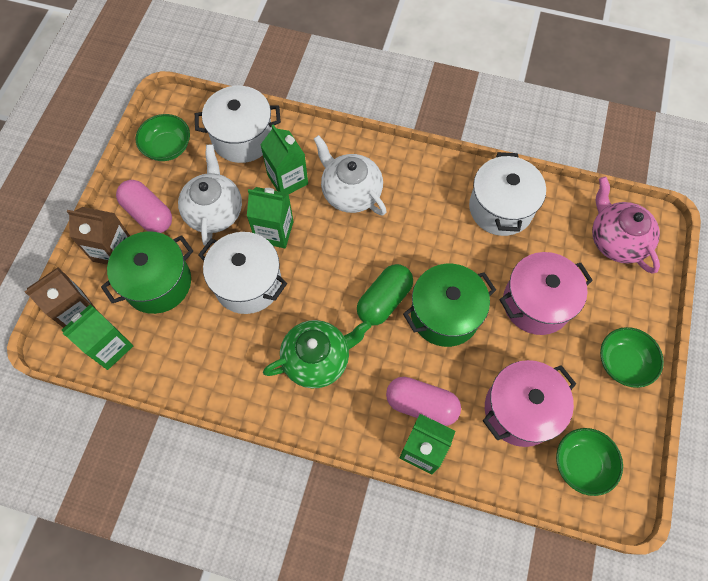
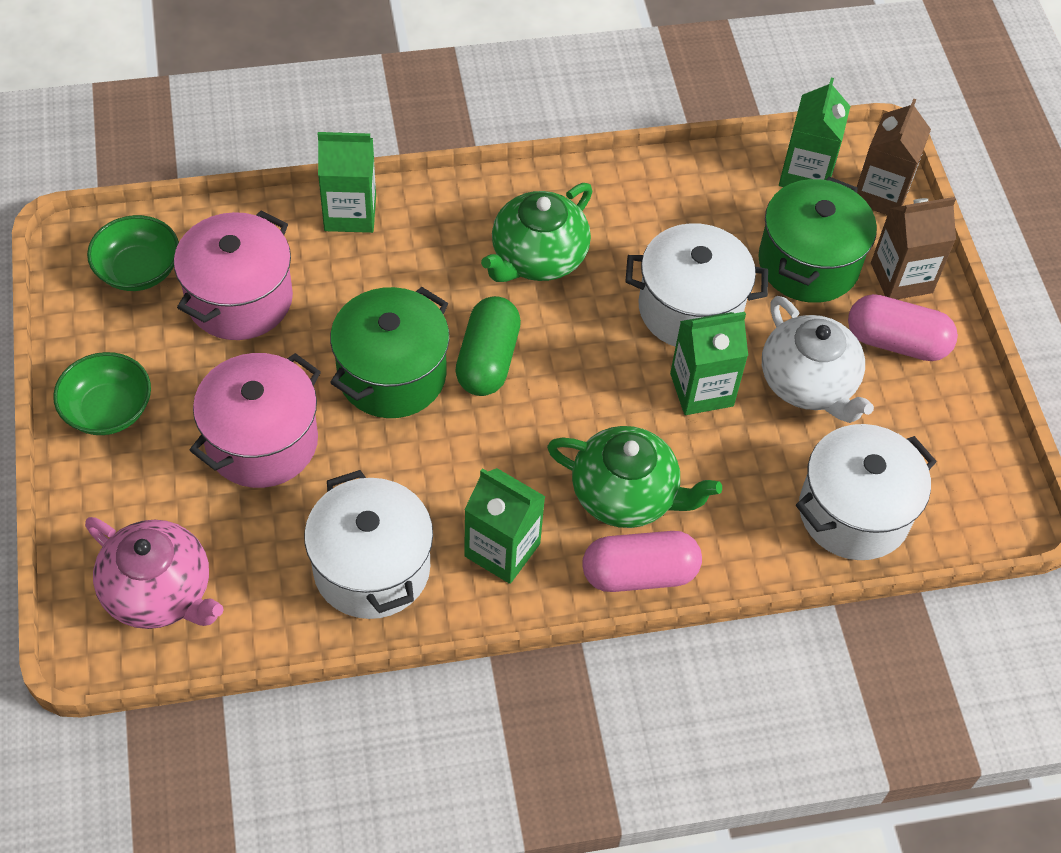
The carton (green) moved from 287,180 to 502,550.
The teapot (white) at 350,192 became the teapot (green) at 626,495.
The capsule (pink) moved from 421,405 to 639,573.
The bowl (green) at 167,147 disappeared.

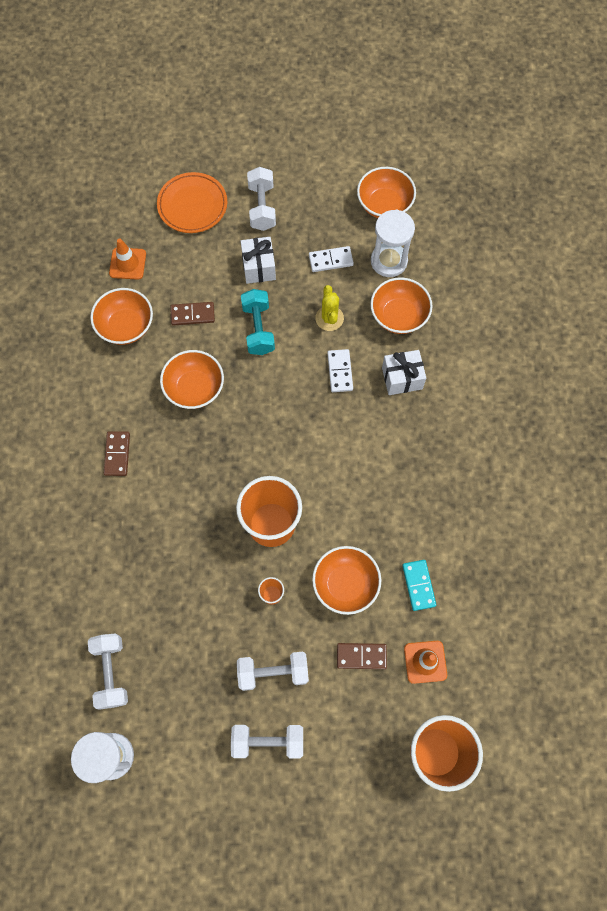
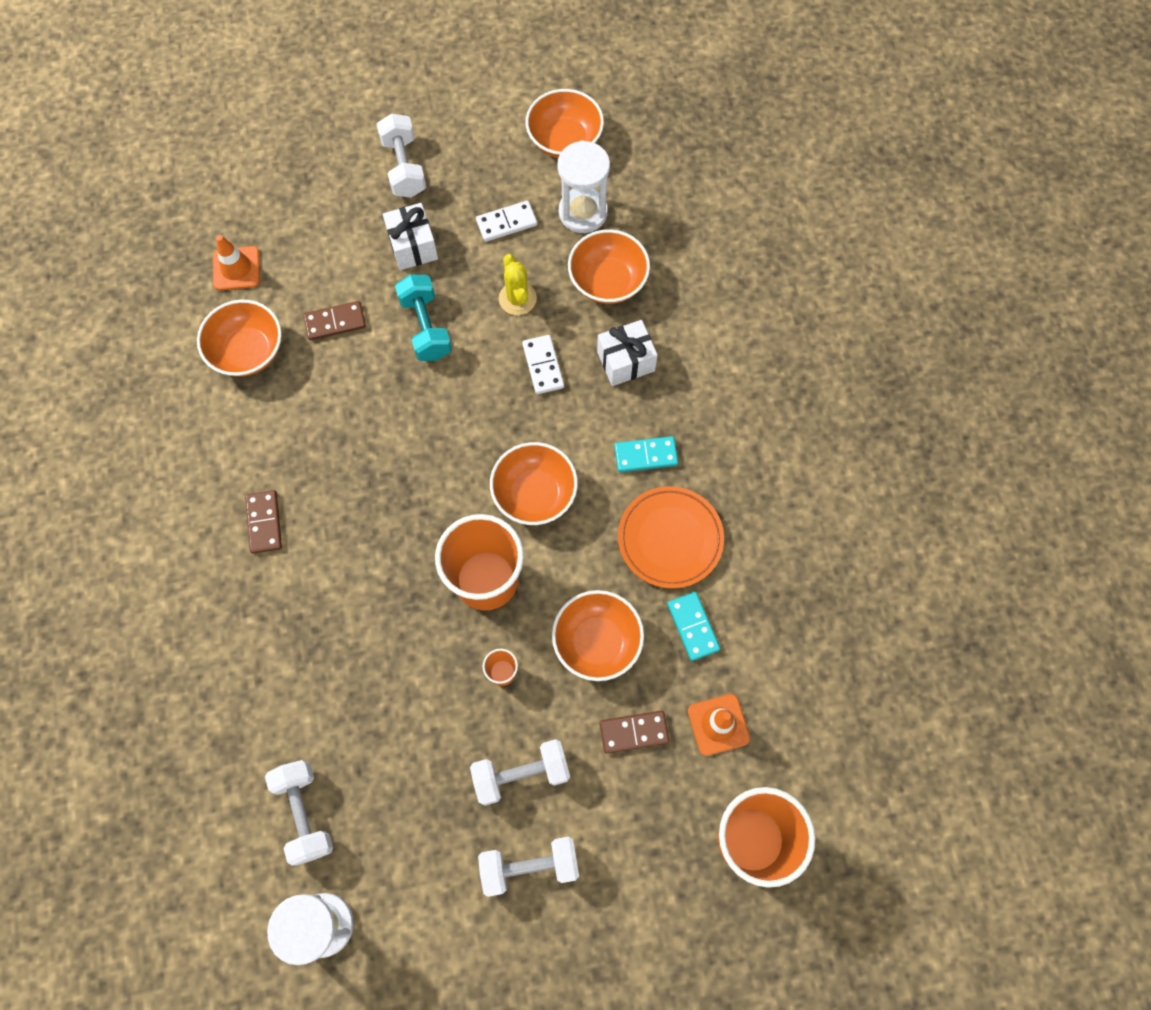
The bowl (orange) moved from 194,388 to 534,494.
The domino (turquoise) at 645,455 appeared.
The plate (orange) moved from 192,205 to 670,539.

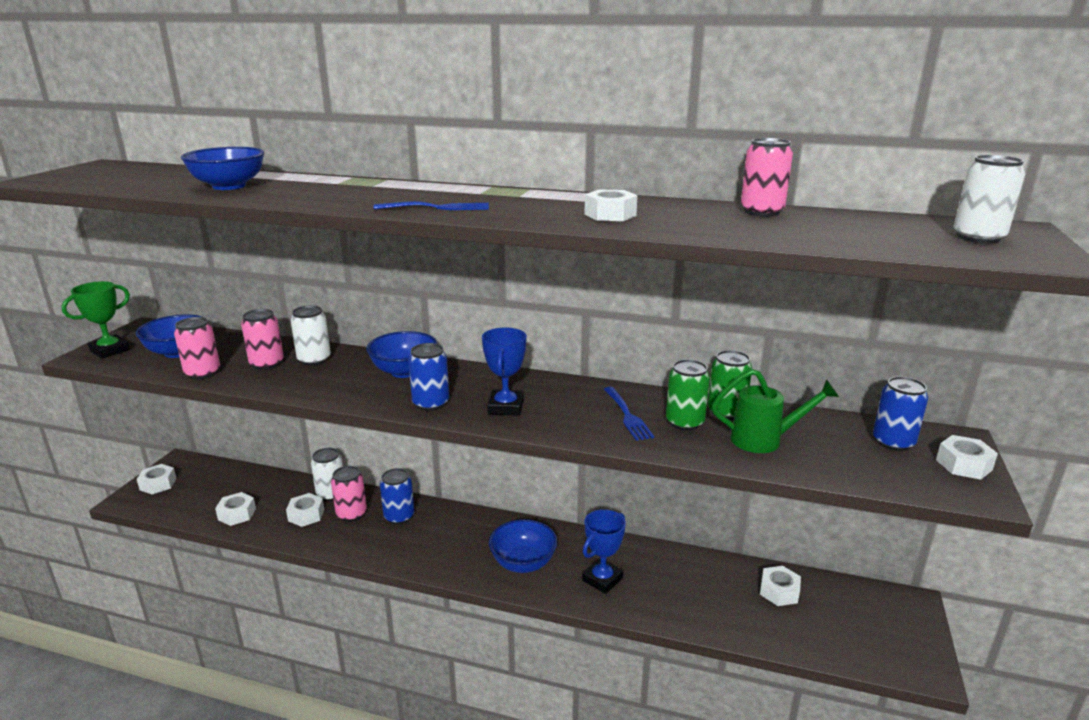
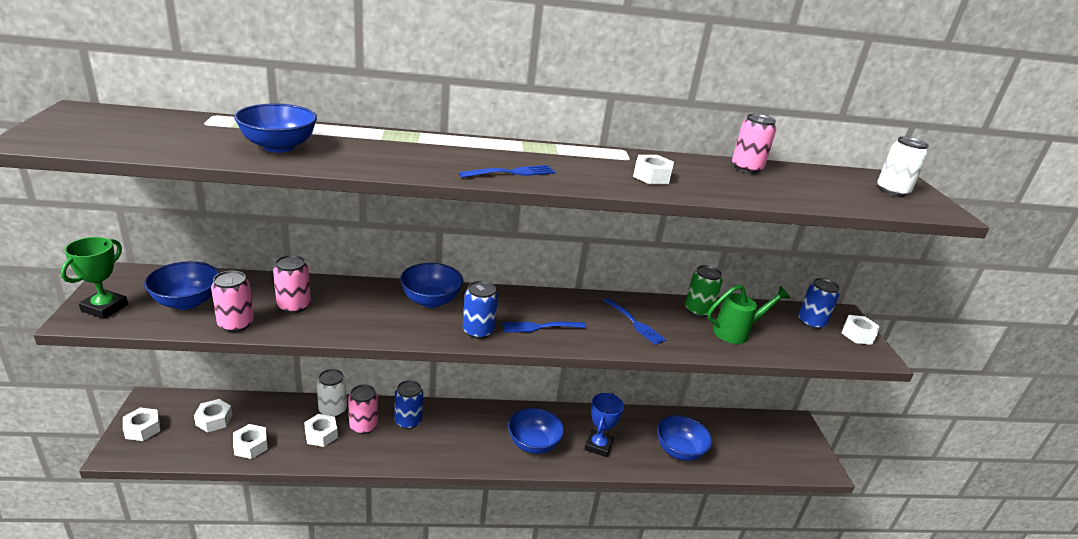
The nut (white) moved from 779,591 to 214,420.
The trophy (blue) at 505,407 was replaced by the fork (blue) at 540,327.
The bowl (blue) at 679,451 appeared.
The can (white) at 314,359 disappeared.
The can (green) at 684,422 disappeared.

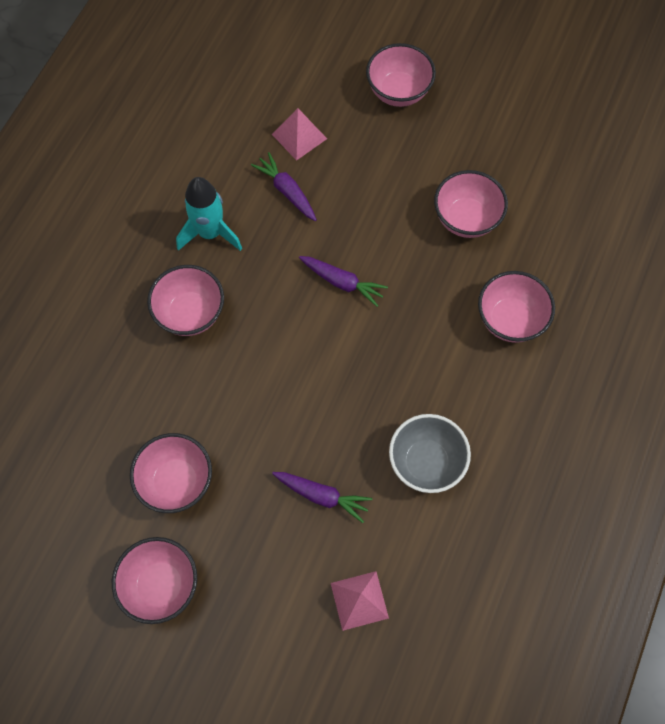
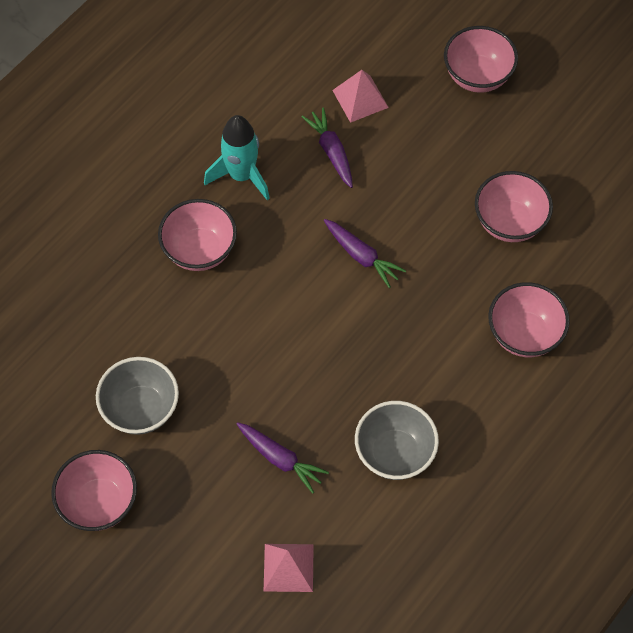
The bowl (pink) at 176,481 became the bowl (grey) at 141,409.

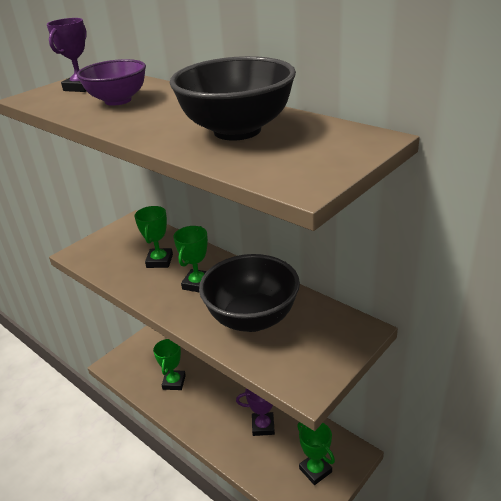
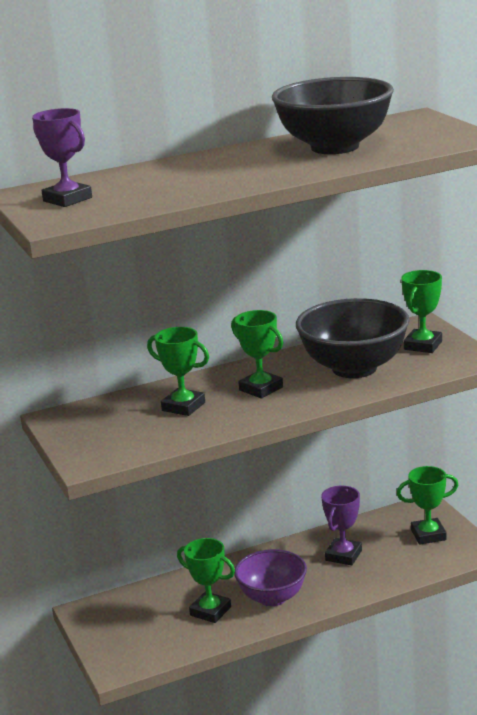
The bowl (purple) moved from 118,100 to 272,597.
The trophy (green) at 423,345 appeared.

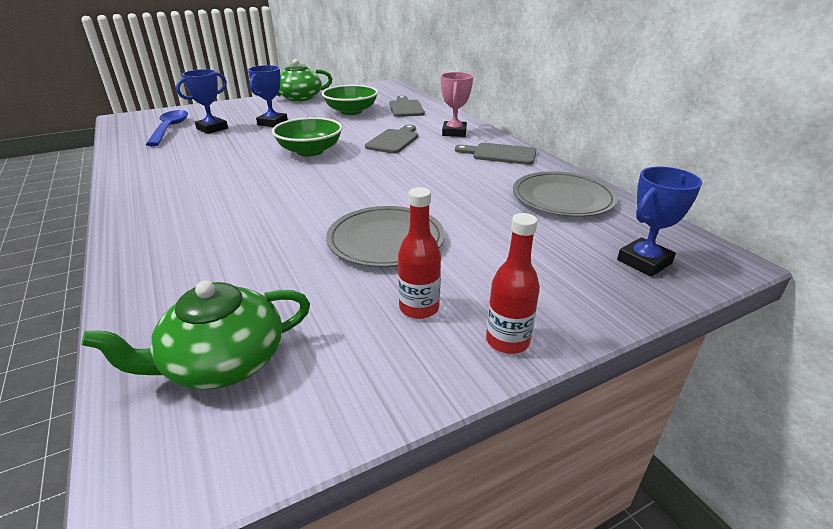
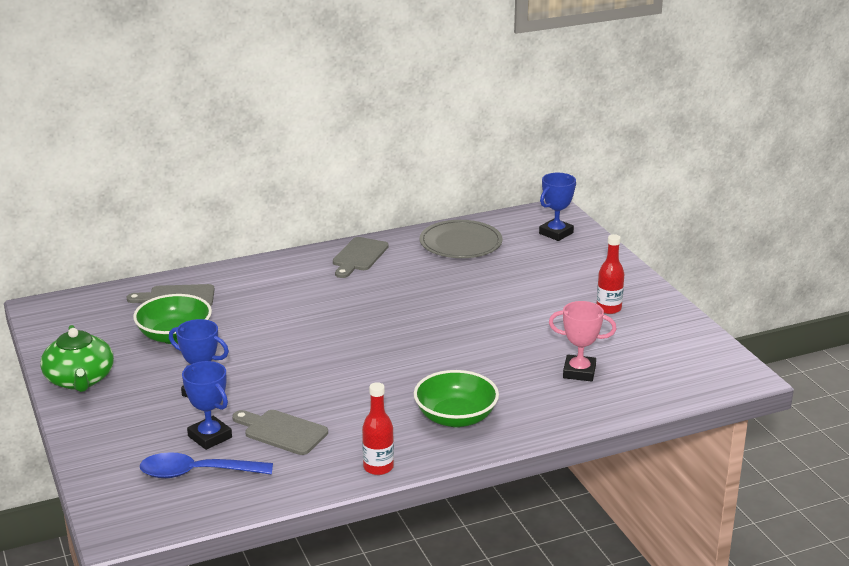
The cutting board (grey) moved from 394,140 to 282,432.
The bottle (red) moved from 507,341 to 378,467.
The bowl (green) moved from 310,151 to 455,417.
The trophy (blue) at 644,261 turned 75 degrees clockwise.
The trophy (pink) moved from 454,132 to 579,372.
The teapot (green) at 223,362 disappeared.
The plate (grey) at 386,240 disappeared.

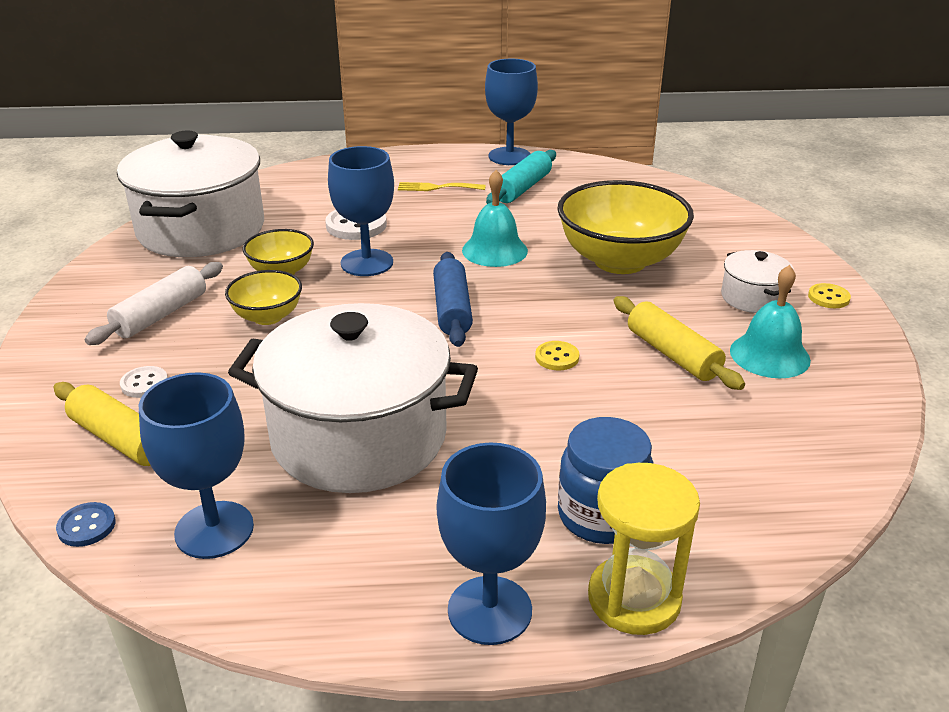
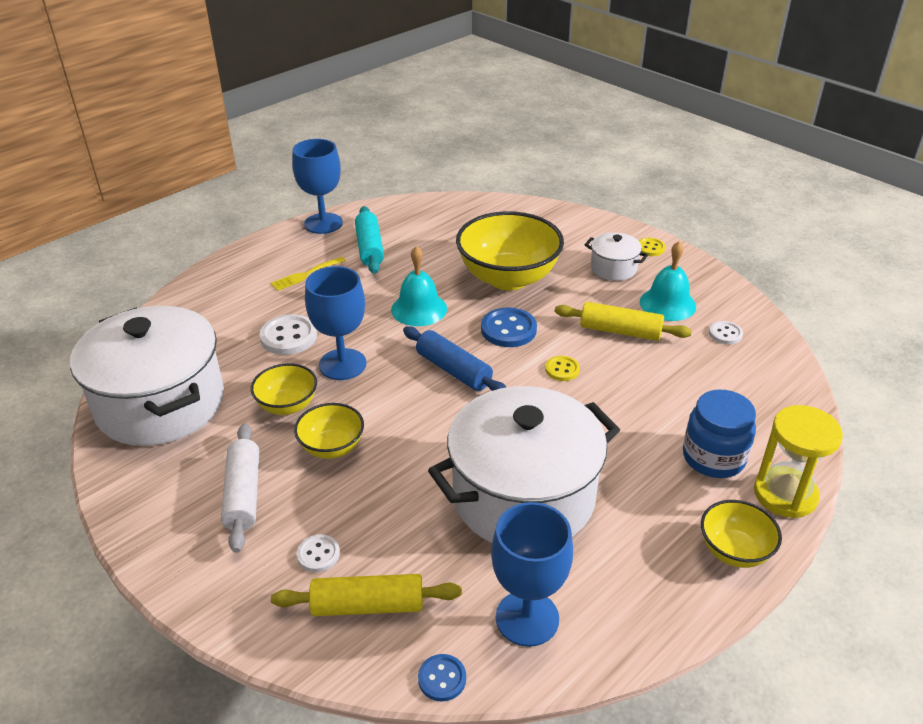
The button (blue) at 508,329 appeared.
The goblet (blue) at 489,610 was replaced by the bowl (yellow) at 734,551.
The button (white) at 725,334 appeared.

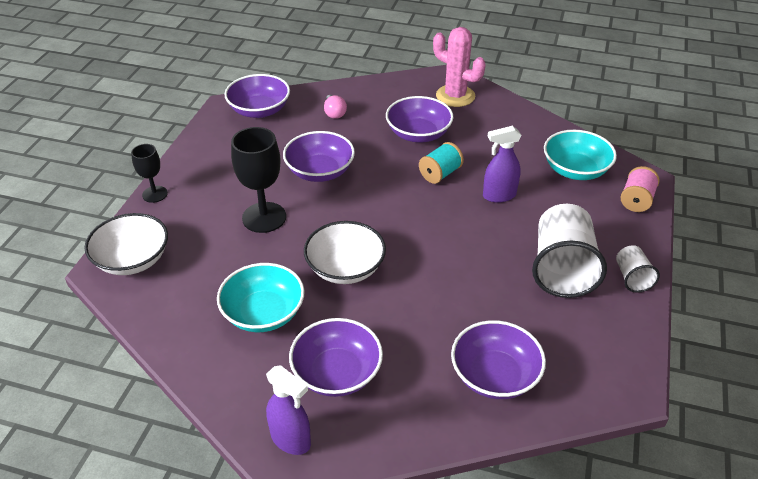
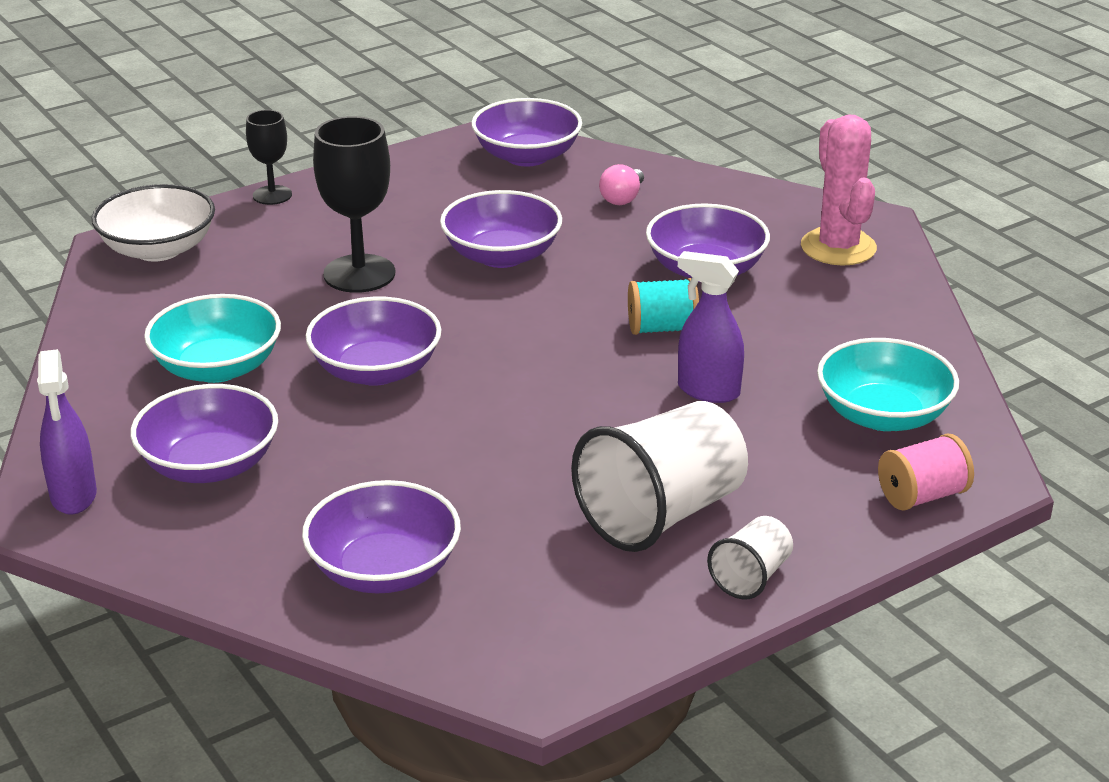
The bowl (white) at 345,268 became the bowl (purple) at 376,370.

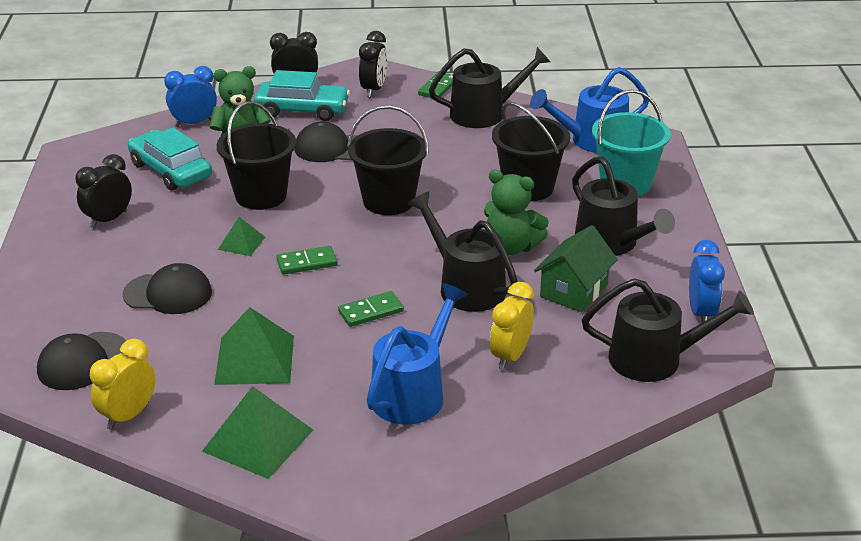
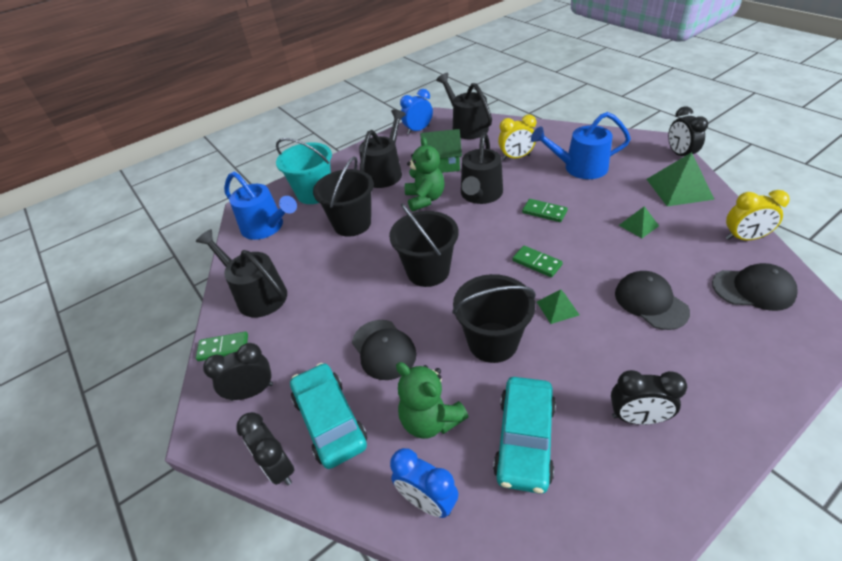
The pyramid (green) at 255,359 changed to 0.55 times the size.
The clock (black) at 679,155 appeared.

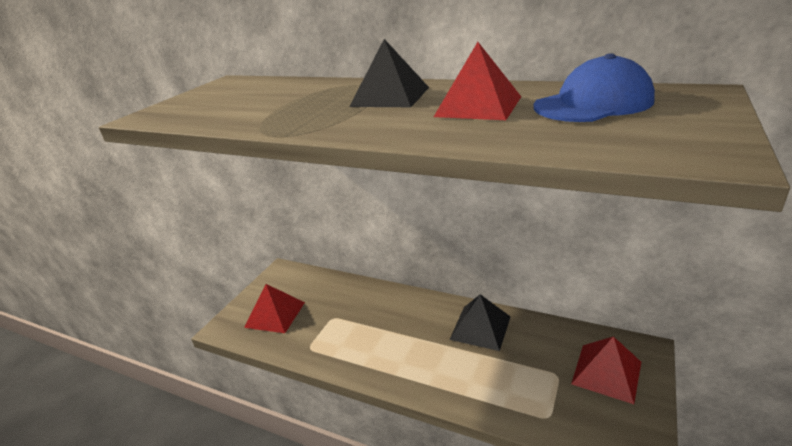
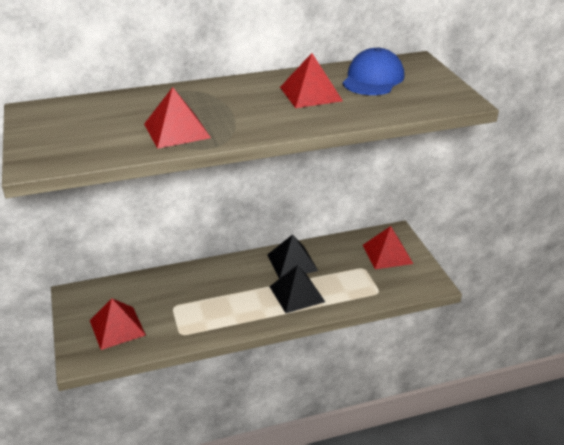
The pyramid (red) at 176,130 appeared.
The pyramid (black) moved from 390,96 to 297,294.

